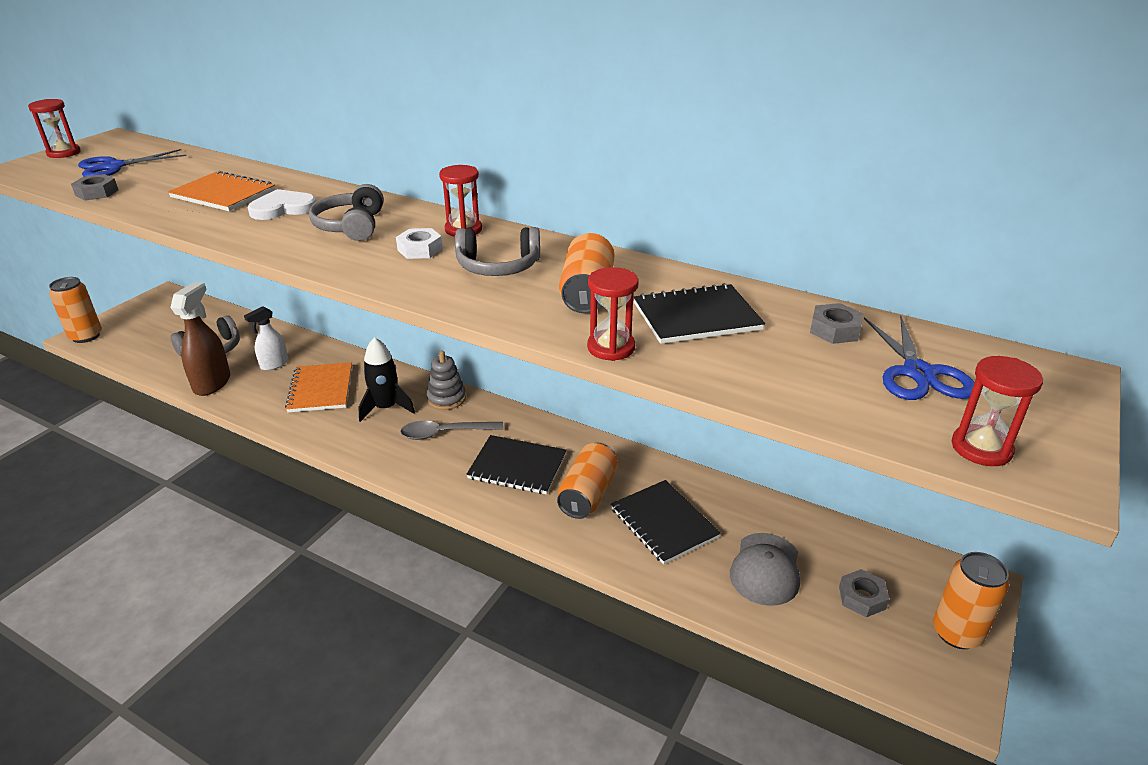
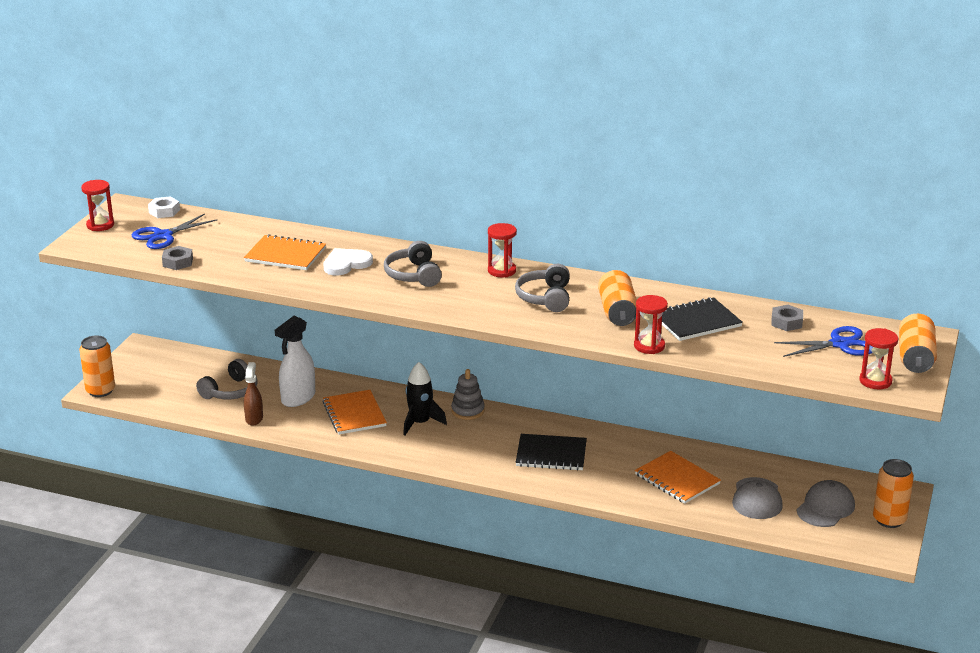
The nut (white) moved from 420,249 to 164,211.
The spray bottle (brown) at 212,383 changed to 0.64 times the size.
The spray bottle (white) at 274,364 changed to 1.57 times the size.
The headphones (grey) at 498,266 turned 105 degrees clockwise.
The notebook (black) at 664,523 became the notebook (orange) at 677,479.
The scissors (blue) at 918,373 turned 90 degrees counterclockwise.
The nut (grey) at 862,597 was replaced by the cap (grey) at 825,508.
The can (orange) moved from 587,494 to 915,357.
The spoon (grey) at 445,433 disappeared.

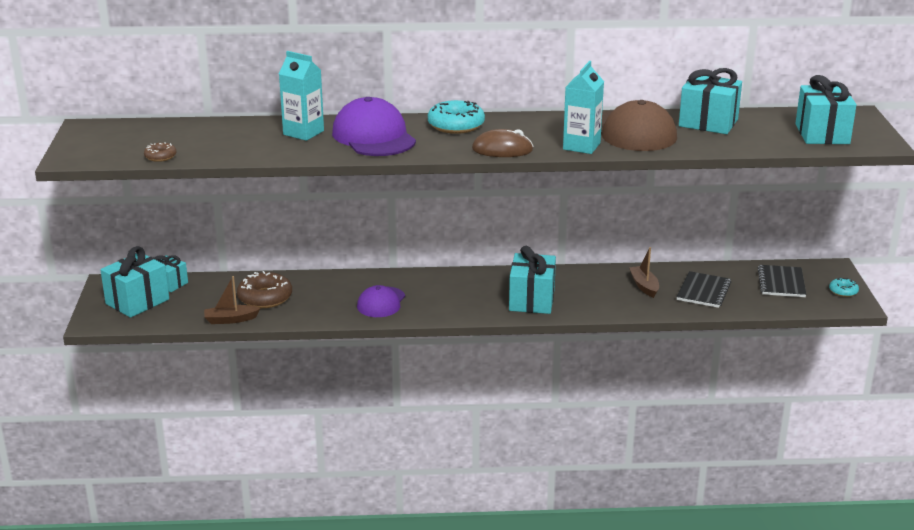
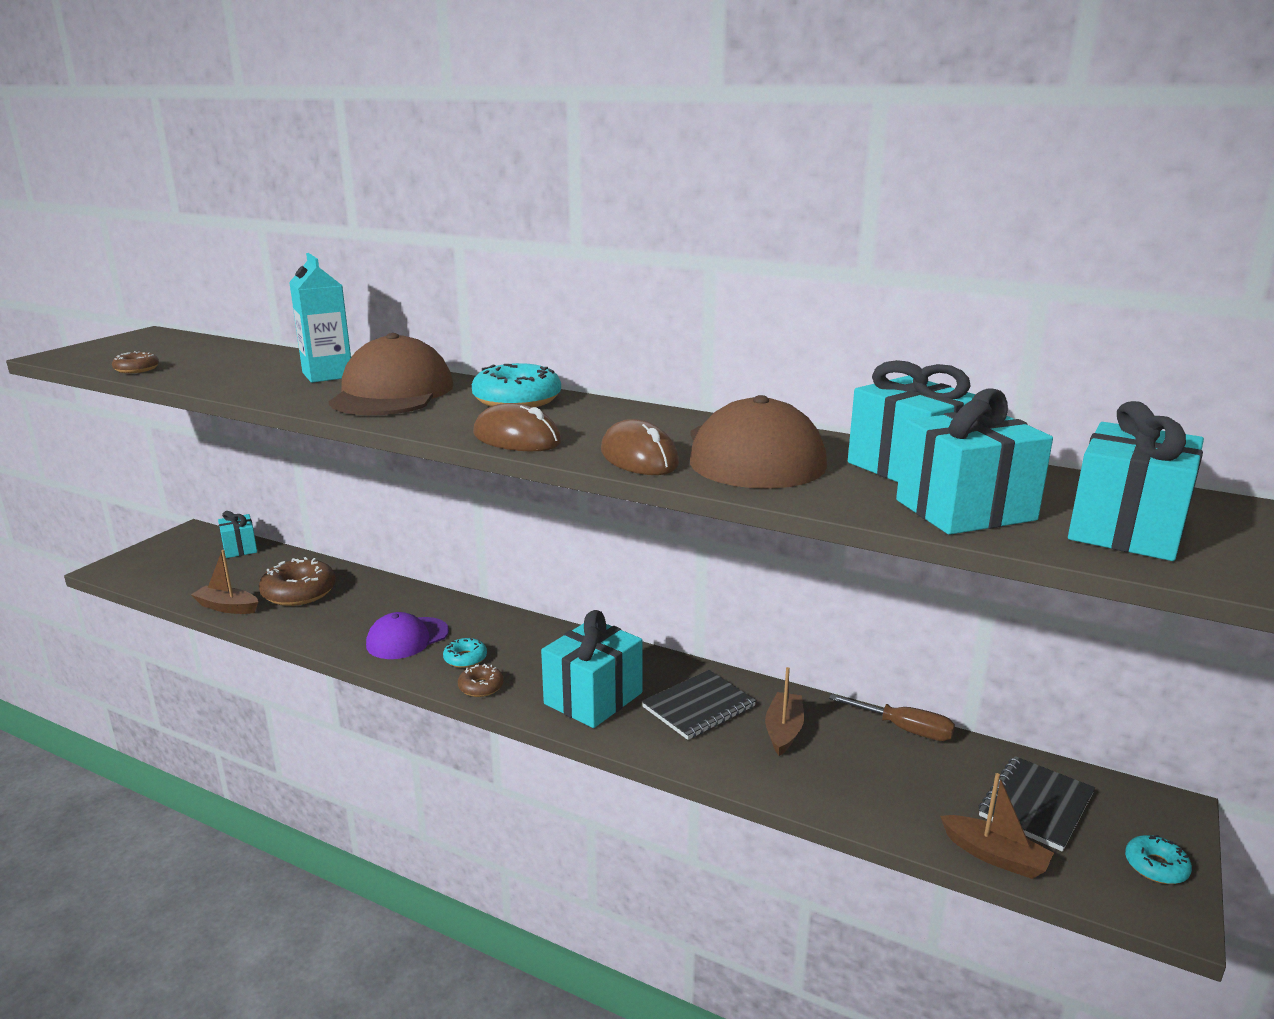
The cap (purple) at 374,137 became the cap (brown) at 392,393.
The donut (turquoise) at 465,658 appeared.
The donut (brown) at 481,687 appeared.
The carton (turquoise) at 581,146 was replaced by the mouse (brown) at 639,457.
The notebook (black) moved from 703,291 to 699,707.
The screwdriver (brown) at 904,729 appeared.
The gift (turquoise) moved from 137,301 to 965,510.
The boat (brown) at 995,856 appeared.

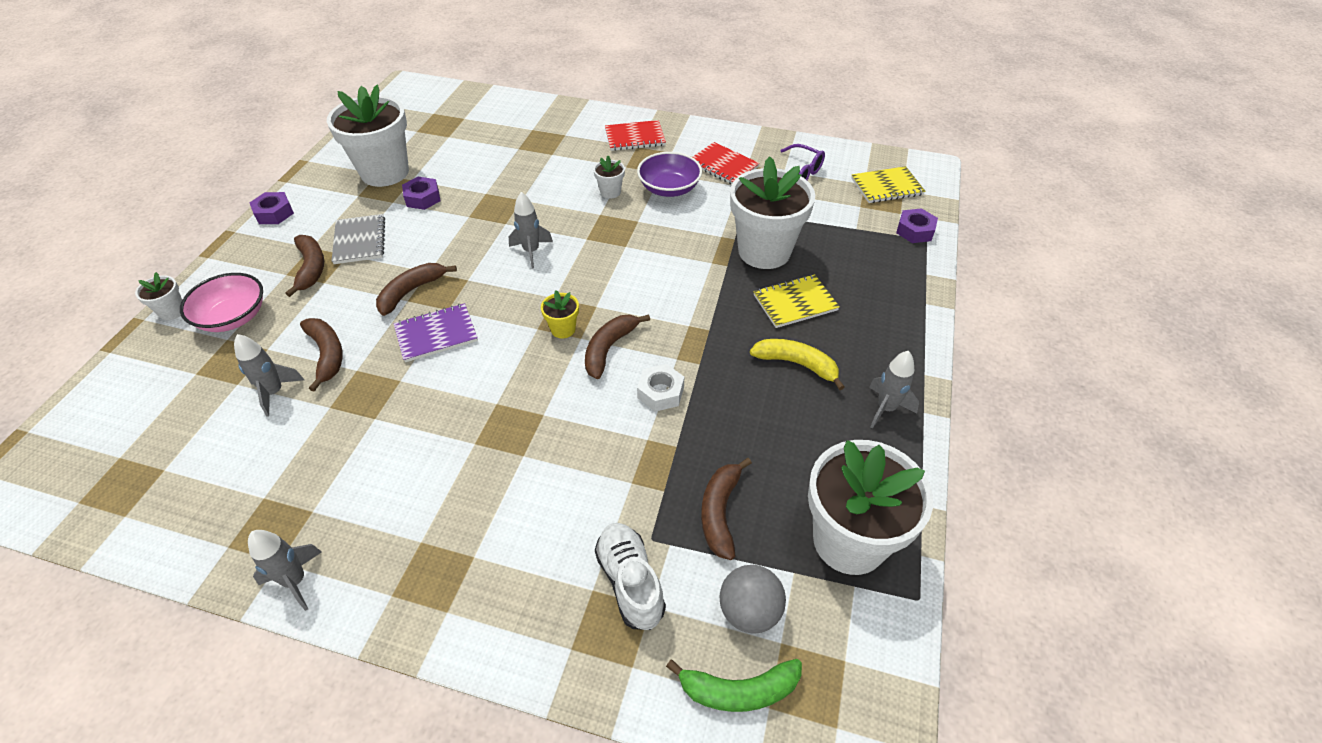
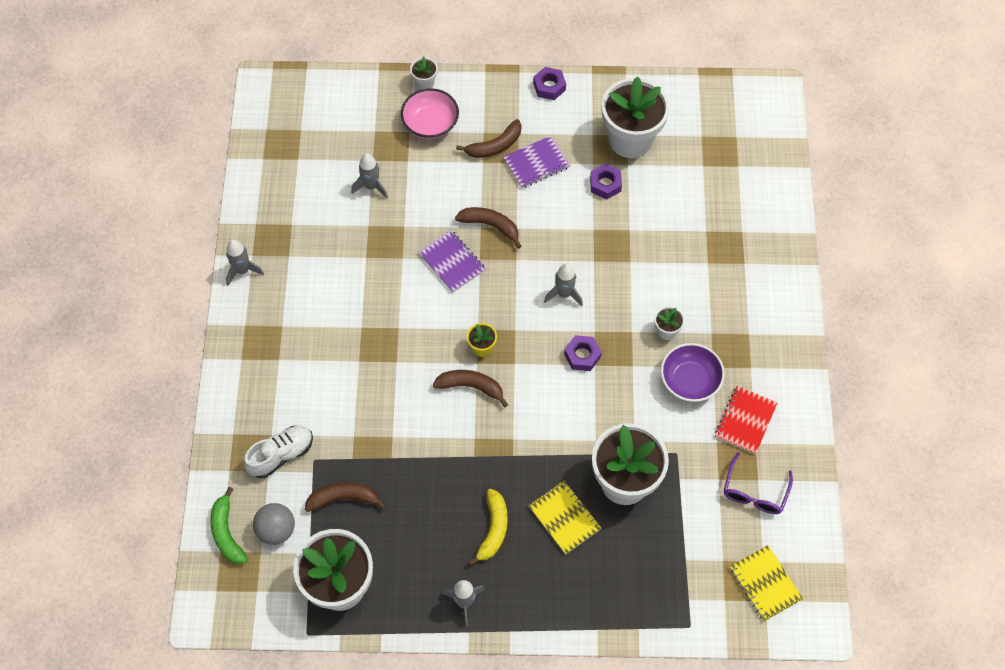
The notebook (grey) at 359,241 became the notebook (purple) at 536,163.
The nut (purple) moved from 915,231 to 582,355.
The banana (brown) at 327,355 disappeared.
The notebook (red) at 635,137 disappeared.
The nut (white) at 660,392 disappeared.

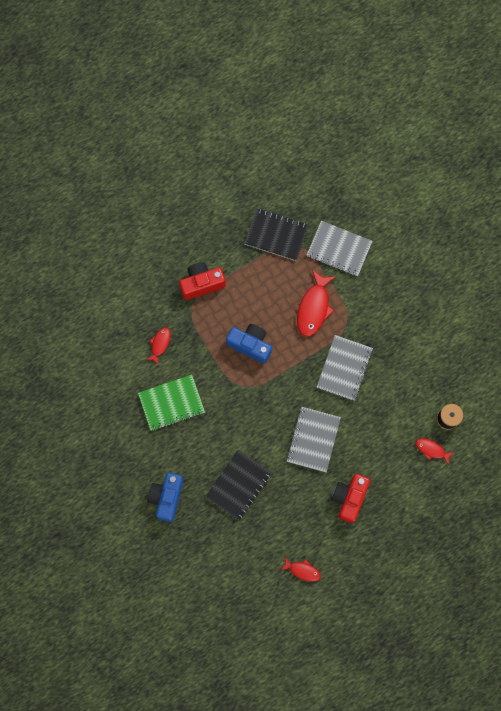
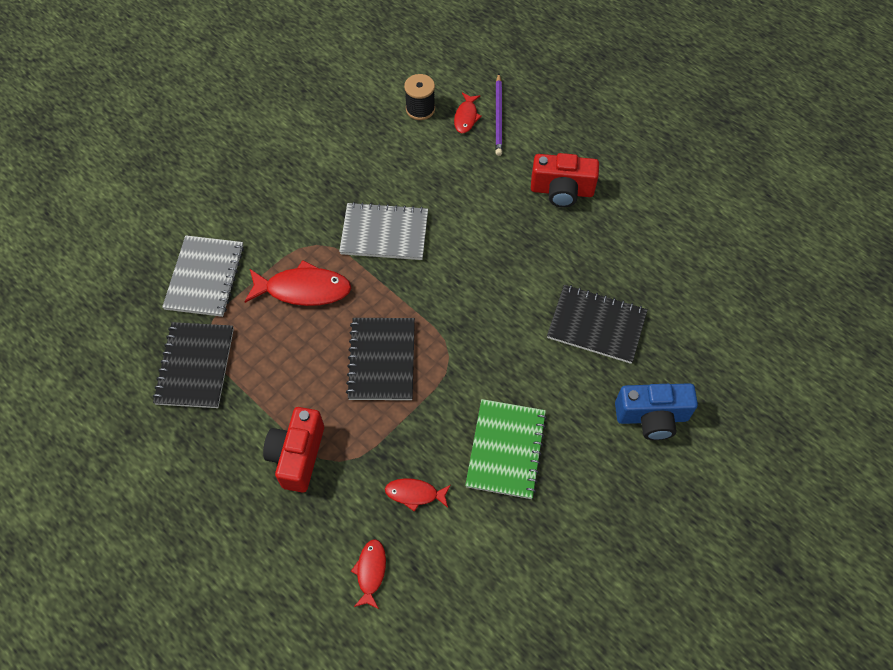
The camera (red) at 202,284 turned 45 degrees clockwise.
The camera (blue) at 250,345 was replaced by the notebook (black) at 382,360.
The fish (red) moved from 302,570 to 371,571.
The notebook (green) at 171,403 turned 45 degrees clockwise.
The pencil (purple) at 498,117 appeared.
The notebook (grey) at 313,439 disappeared.

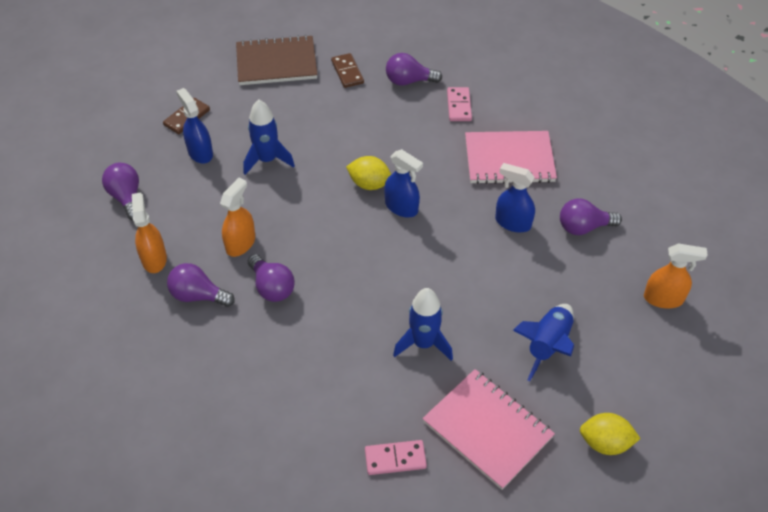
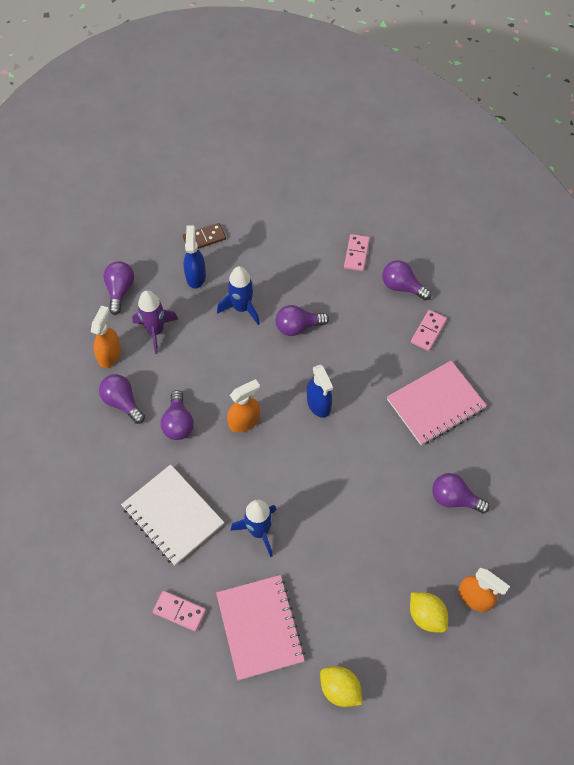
The notebook (white) at 172,516 appeared.
The rocket (purple) at 155,331 appeared.
The spray bottle (orange) moved from 240,243 to 244,421.
The light bulb (purple) at 298,327 appeared.
The domino (brown) at 347,72 became the domino (pink) at 356,254.
The notebook (pink) at 509,160 turned 60 degrees counterclockwise.
The lemon (yellow) moved from 369,184 to 426,616.
The notebook (brown) at 276,63 disappeared.
The spray bottle (blue) at 512,223 disappeared.
The rocket (blue) at 547,345 disappeared.

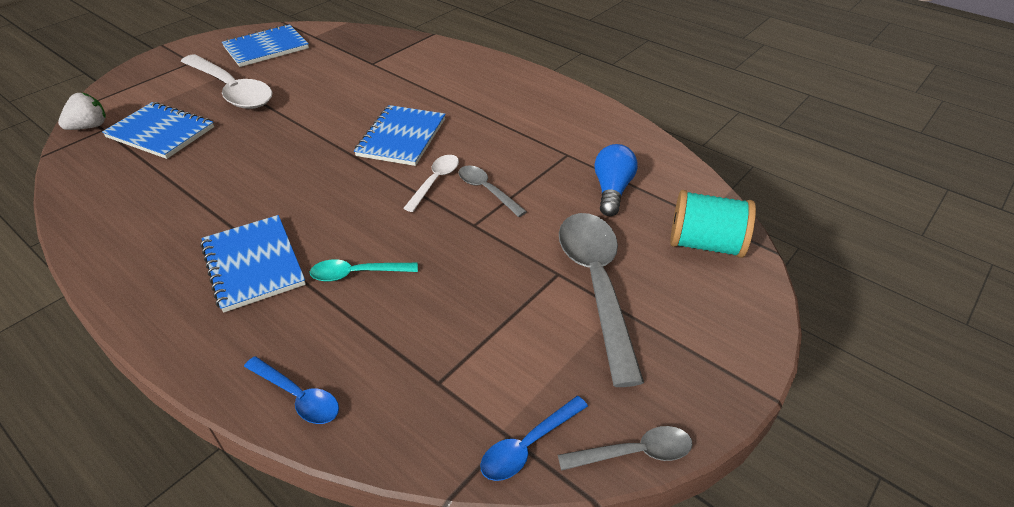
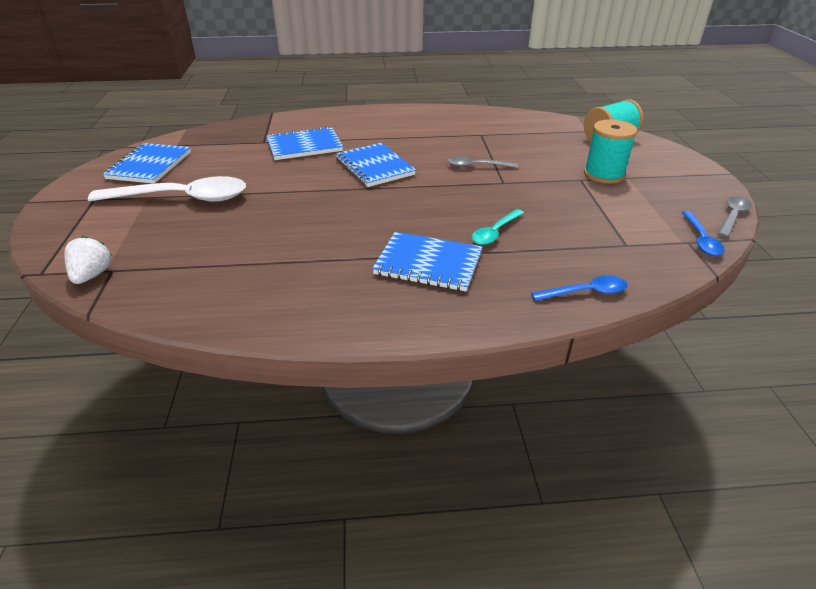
The notebook (blue) moved from 160,132 to 304,146.
The spoon (grey) at 596,285 was replaced by the spool (turquoise) at 604,174.
The spoon (white) at 435,181 disappeared.
The light bulb (blue) at 612,190 disappeared.

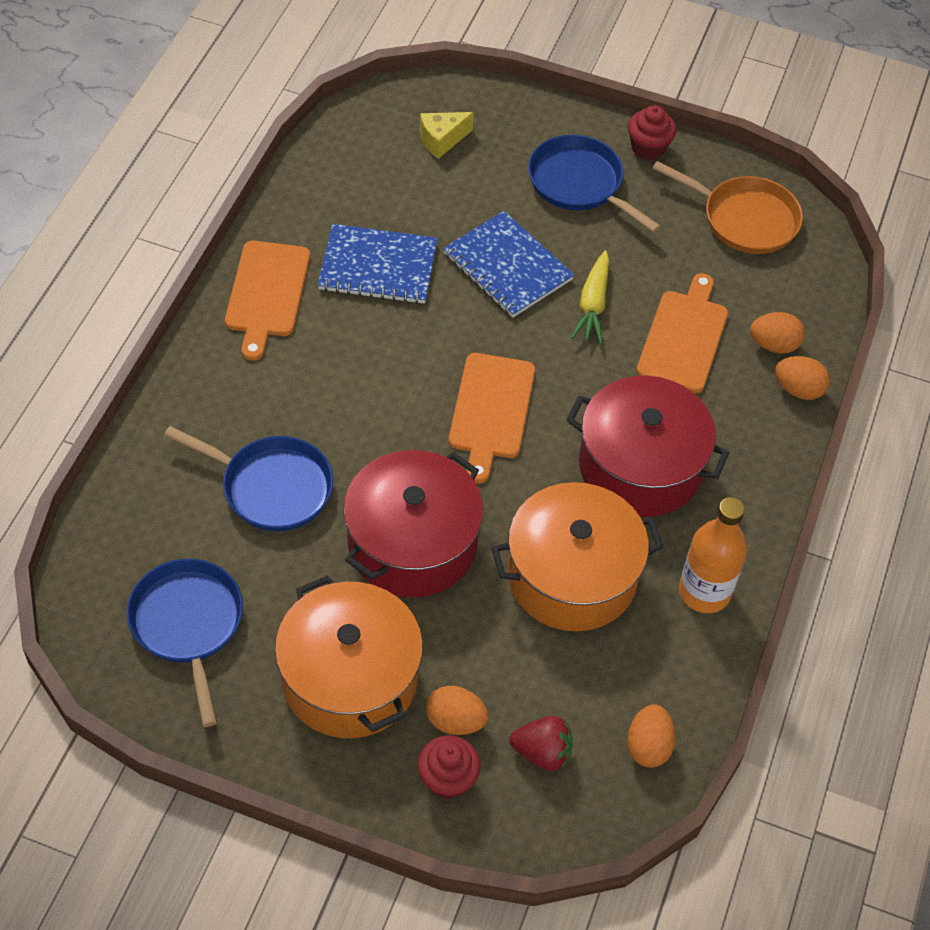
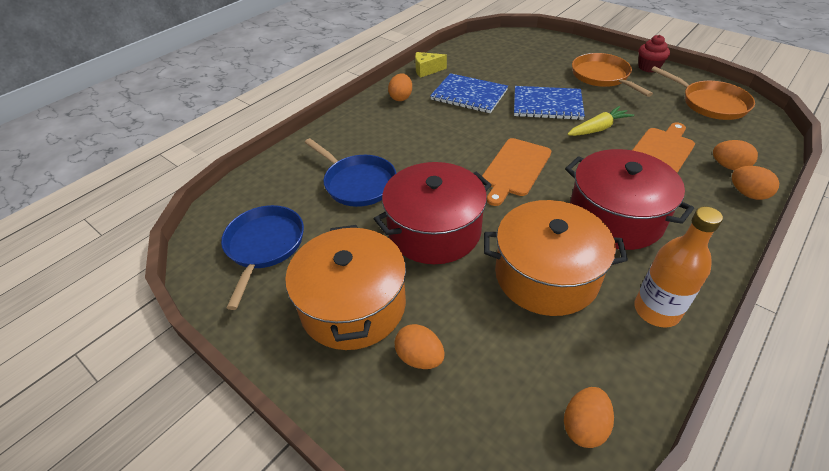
The cutting board (orange) at 267,293 was replaced by the egg (orange) at 401,97.
The cheese (yellow) moved from 442,140 to 426,70.
The notebook (blue) at 507,267 turned 60 degrees counterclockwise.
The carrot (yellow) at 592,305 turned 150 degrees counterclockwise.
The pan (blue) at 579,184 became the pan (orange) at 602,76.
The cupcake (red) at 447,779 disappeared.
The strawberry (red) at 542,752 disappeared.

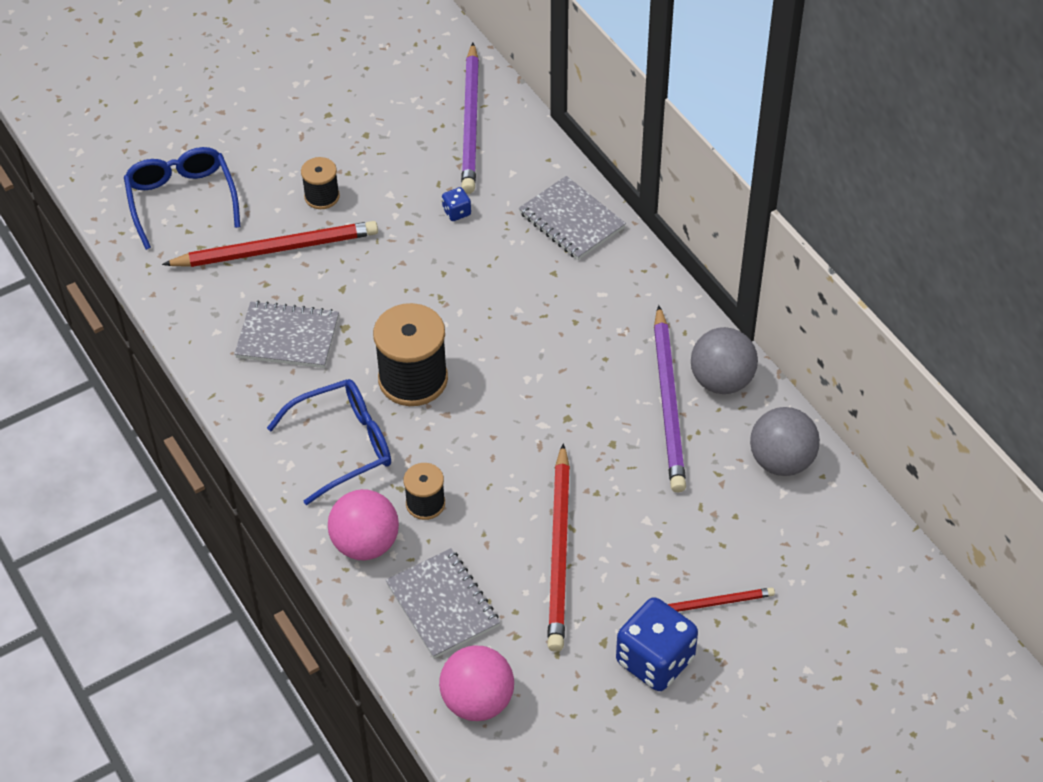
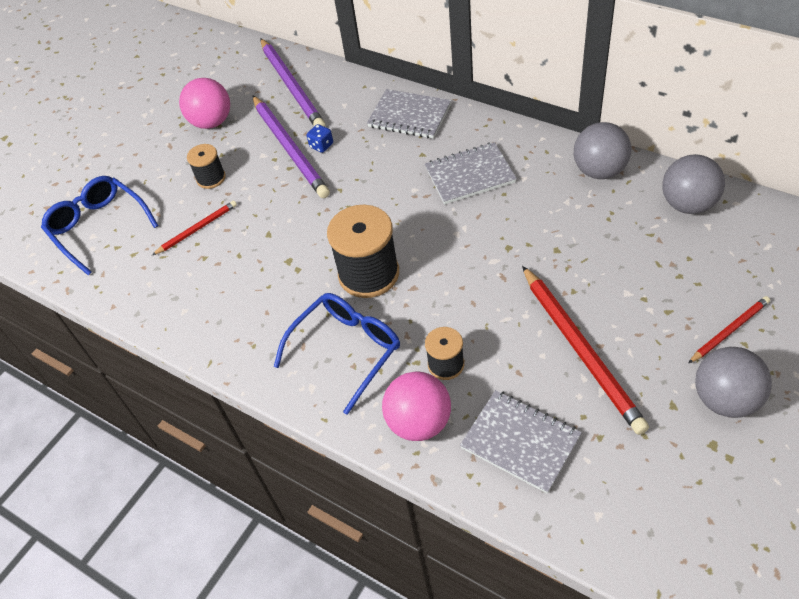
The pencil (red) at 276,249 changed to 0.53 times the size.
The ball (pink) moved from 477,701 to 212,122.
The pencil (purple) moved from 668,403 to 290,148.
The notebook (grey) moved from 287,337 to 470,175.
The dice (blue) at 655,660 was replaced by the ball (grey) at 725,399.

